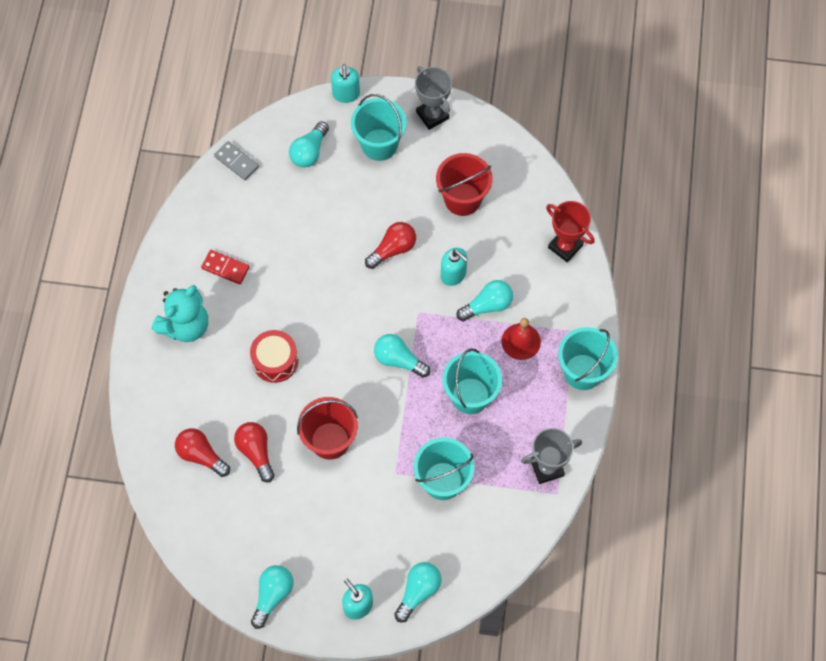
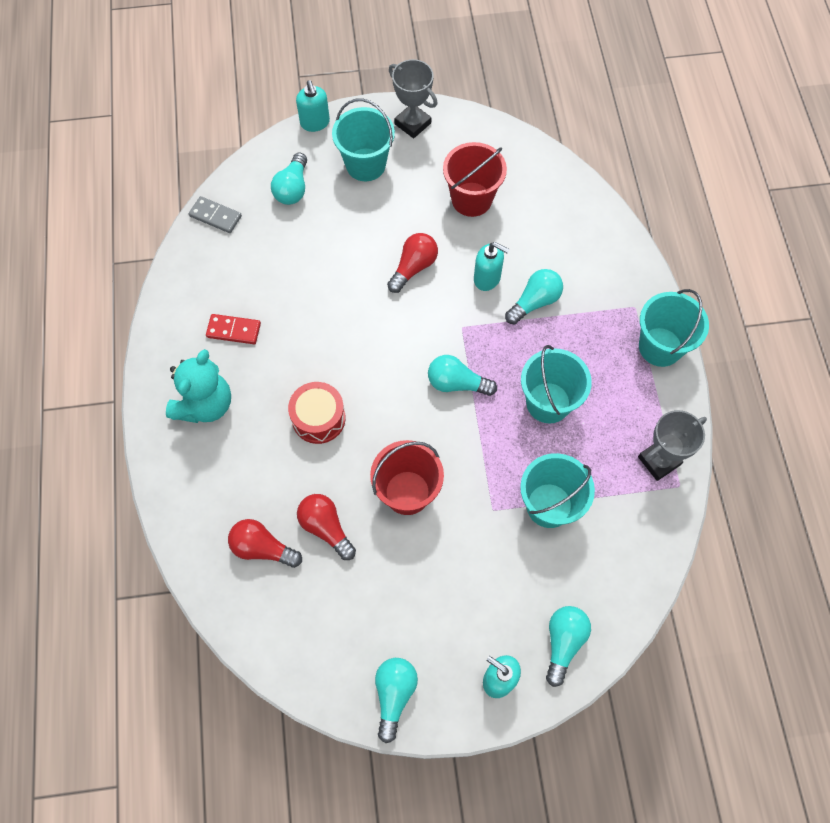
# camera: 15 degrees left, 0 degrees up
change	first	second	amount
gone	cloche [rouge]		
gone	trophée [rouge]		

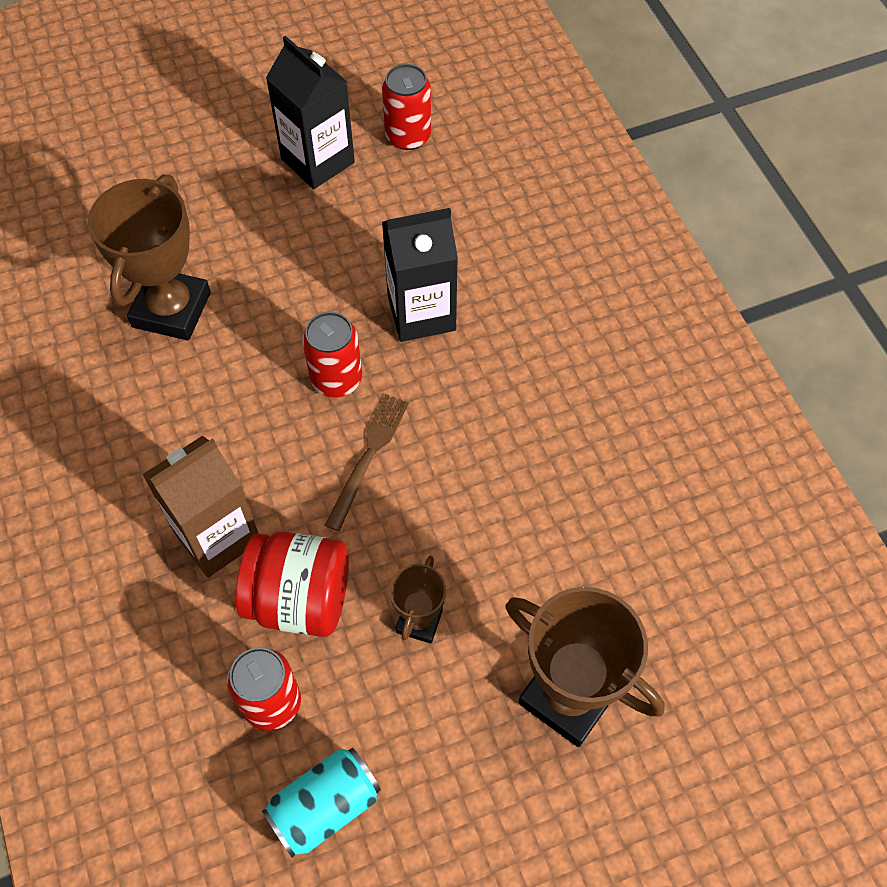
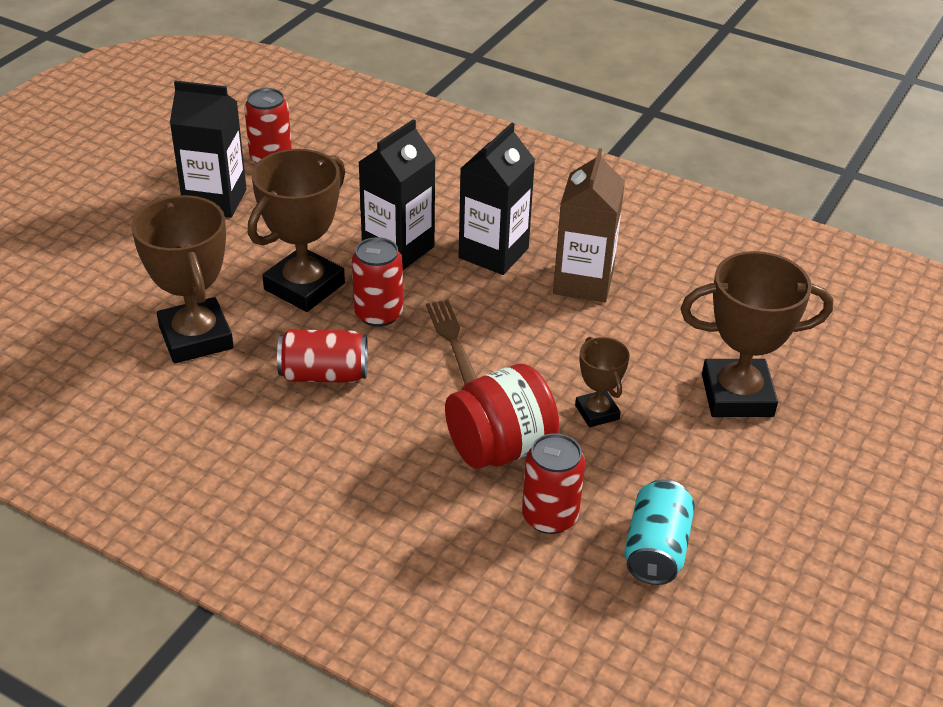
# camera: 40 degrees left, 20 degrees down
change	first	second	amount
shifted	brique de lait [marron]		
new		trophée [marron] (no. 2 from left)	
new		canette [rouge] (no. 2 from left)	
new		brique de lait [noir] (no. 3 from left)	

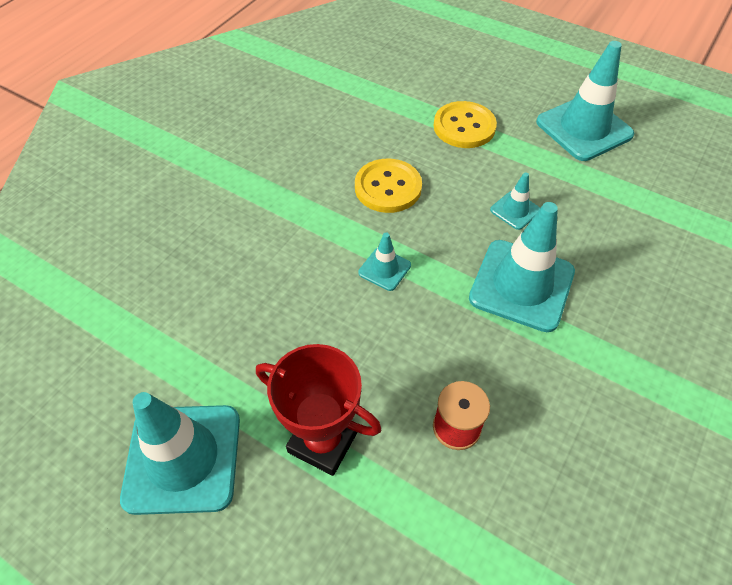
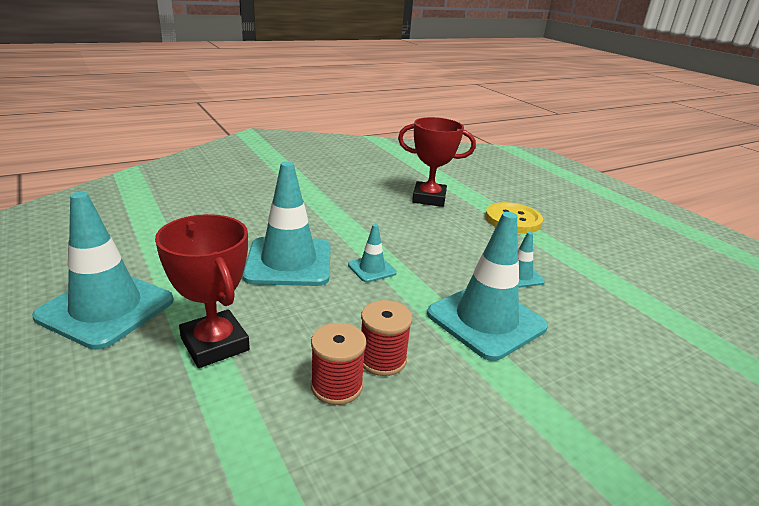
# camera: 25 degrees right, 25 degrees down
change	first	second	amount
gone	bouton [jaune] (no. 1 from left)		
shifted	cône de chantier [turquoise] (no. 5 from left in the first image)	cône de chantier [turquoise] (no. 2 from left)	
new		bobine [rouge] (no. 2 from left)	
new		trophée [rouge] (no. 2 from left)	

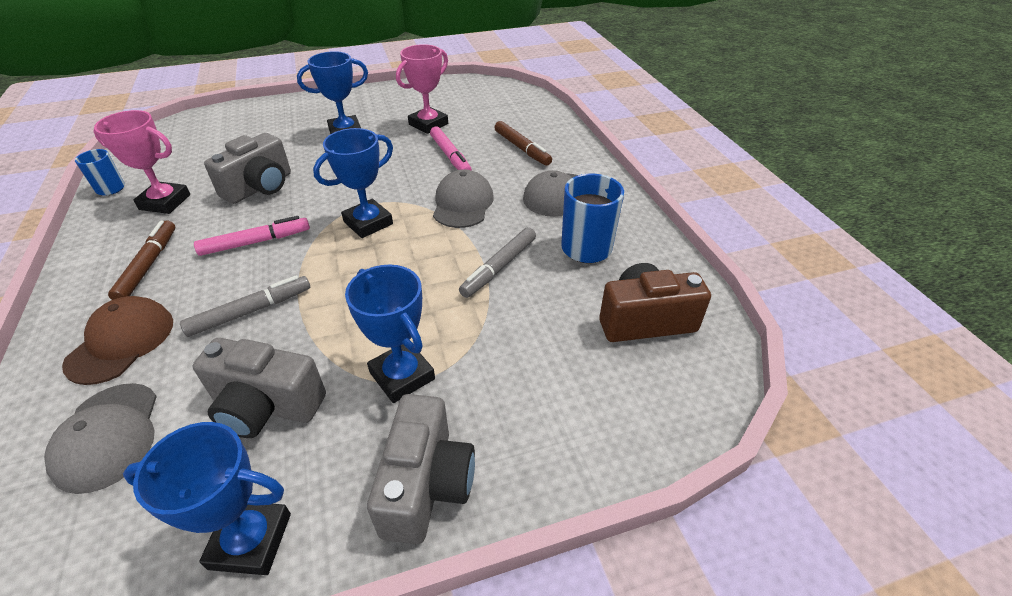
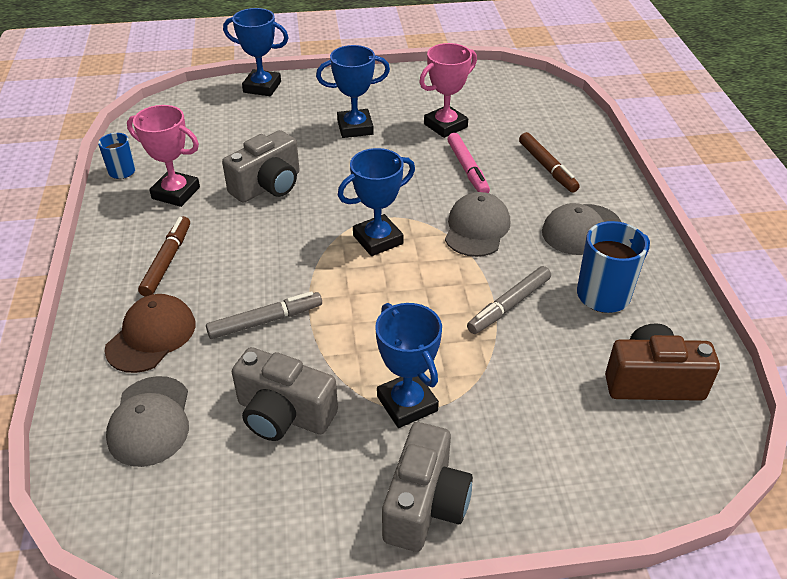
# camera: 10 degrees right, 0 degrees up
change	first	second	amount
shifted	trophée [bleu] (no. 1 from left)		
gone	feutre [rose] (no. 1 from left)		

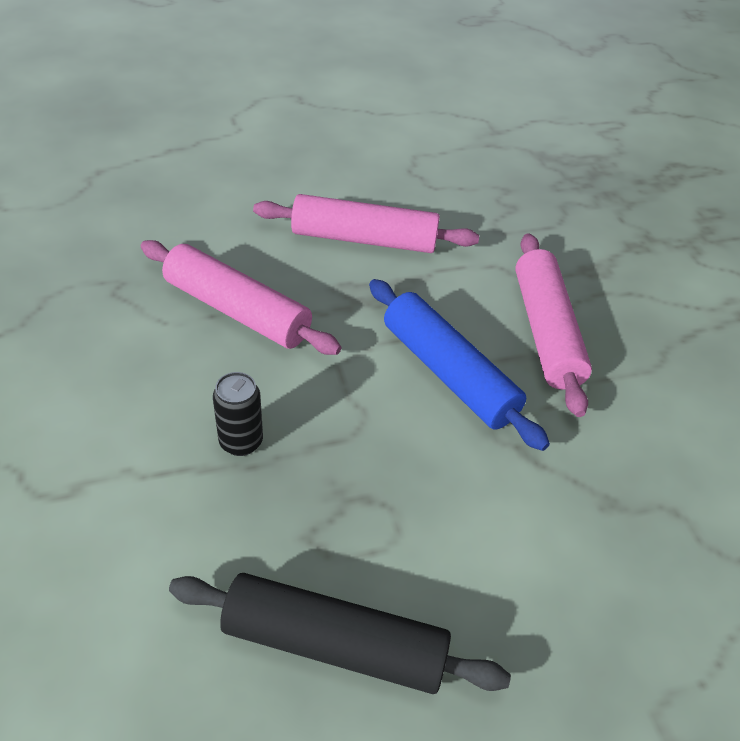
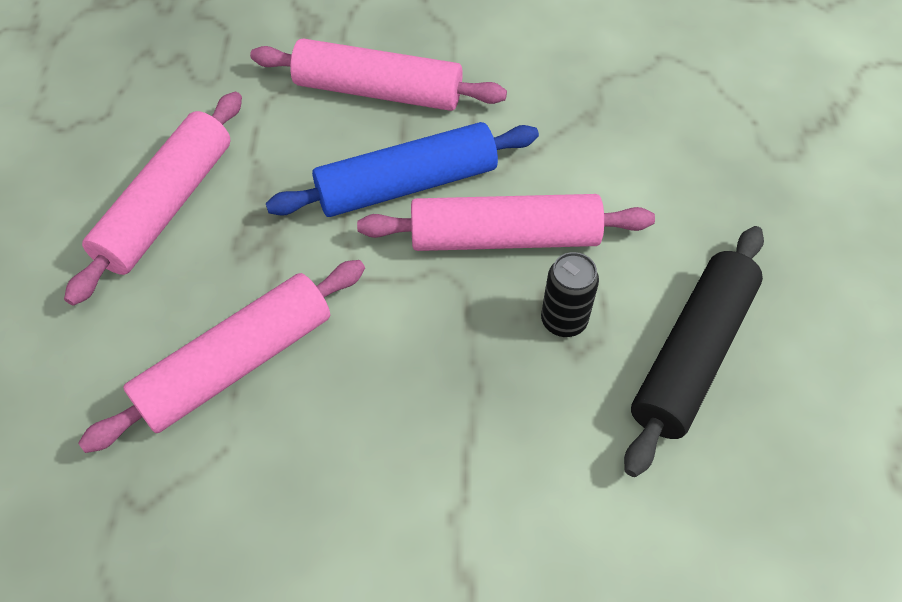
# camera: 70 degrees left, 10 degrees up
change	first	second	amount
shifted	canette [noir]		
new		rouleau à pâtisserie [rose] (no. 4 from left)	

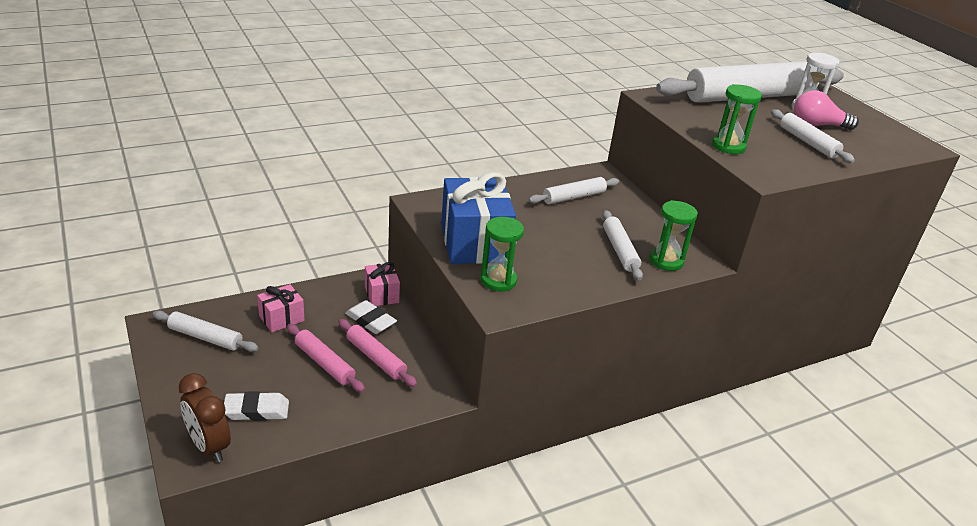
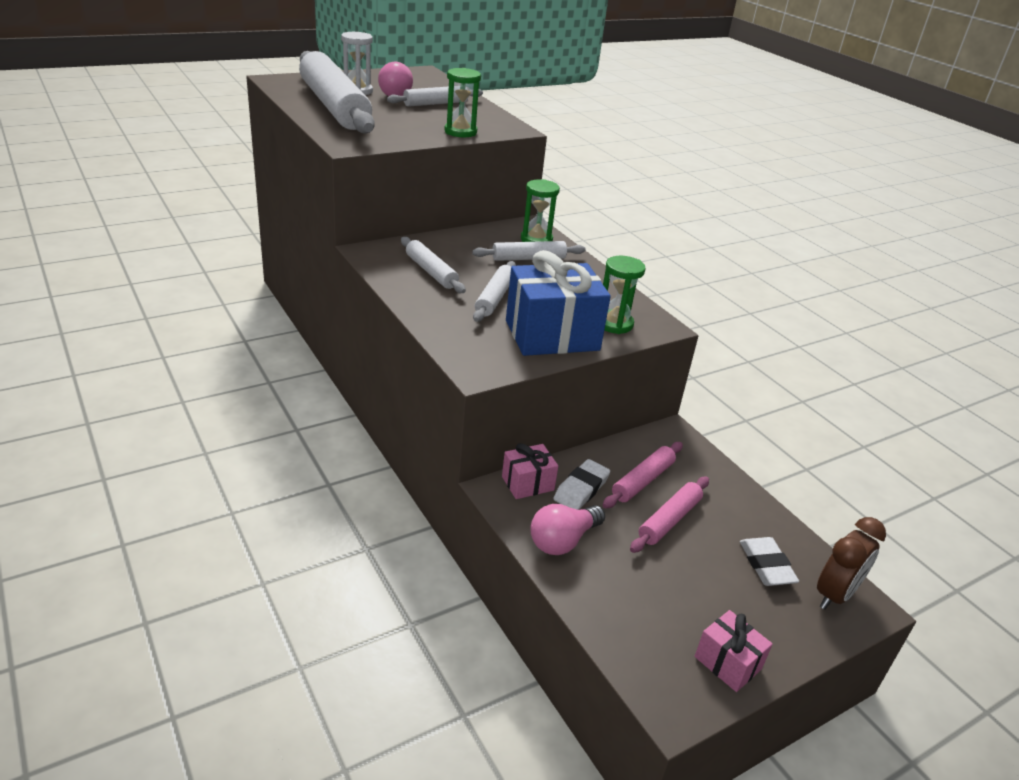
# camera: 95 degrees left, 0 degrees up
change	first	second	amount
shifted	rouleau à pâtisserie [blanc] (no. 1 from left in the first image)	rouleau à pâtisserie [blanc] (no. 4 from left)	
shifted	cadeau [rose] (no. 1 from left in the first image)	cadeau [rose] (no. 2 from left)	
new		ampoule [rose] (no. 2 from left)	

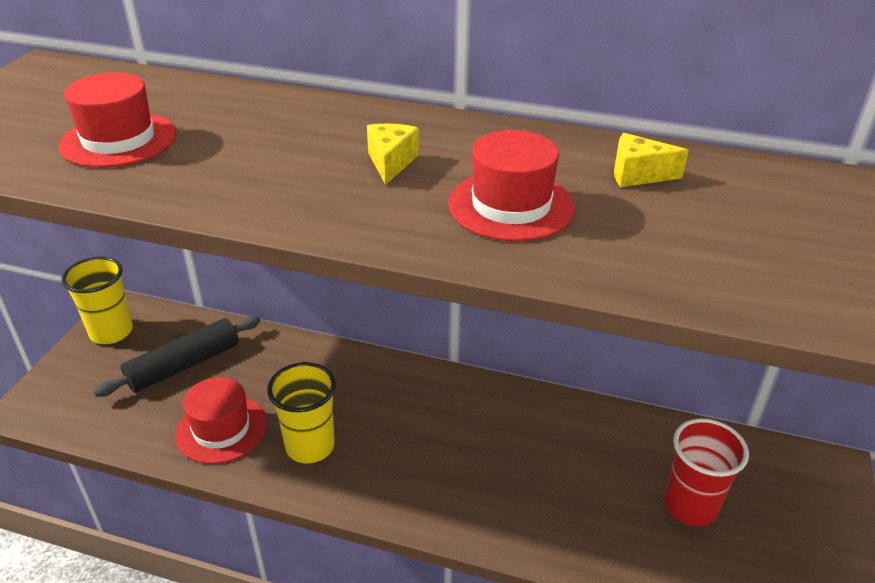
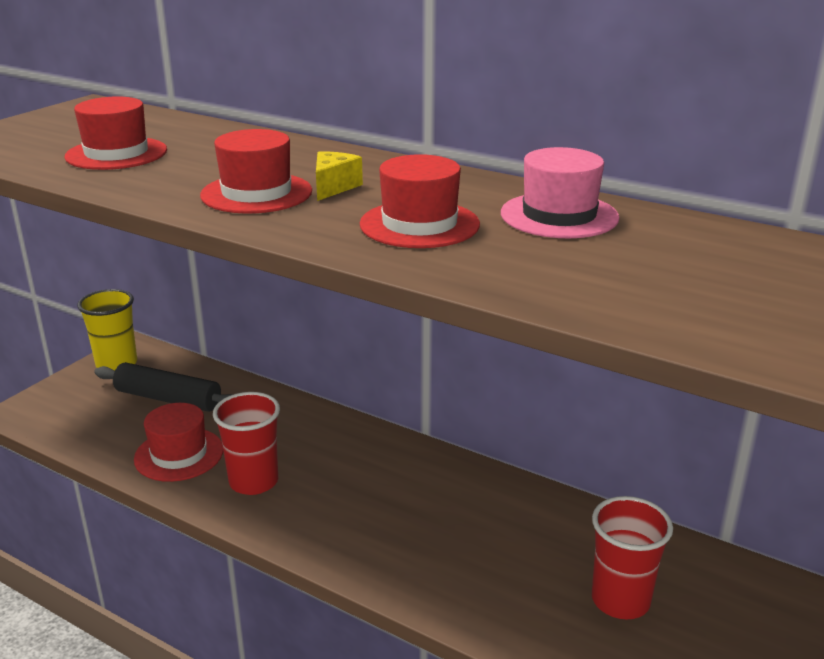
# camera: 15 degrees right, 10 degrees down
change	first	second	amount
rotated	rouleau à pâtisserie [noir]		45 degrees clockwise
repainted	gobelet [jaune] (no. 2 from left)	gobelet [rouge] (no. 1 from left)	
swapped	fromage [jaune] (no. 2 from left)	chapeau [rose]	
new		chapeau [rouge] (no. 3 from left)	

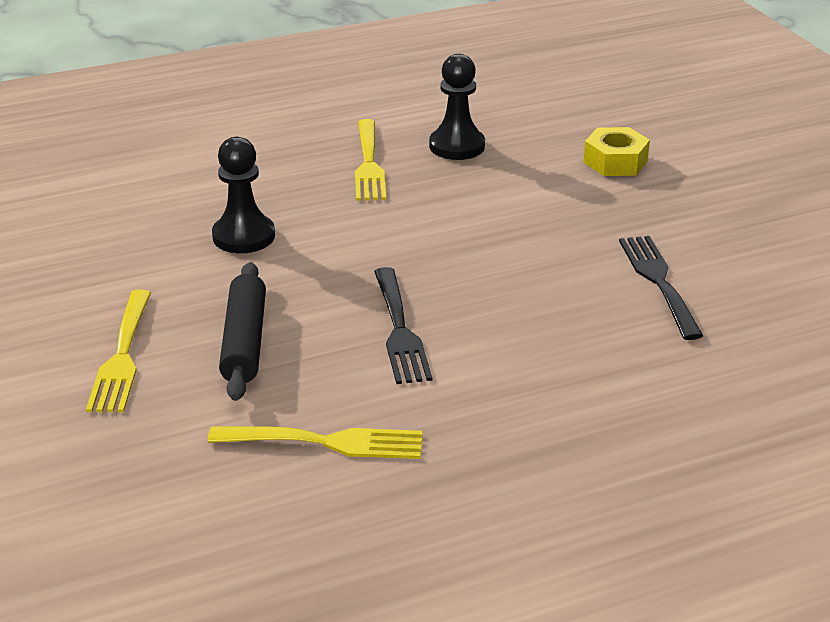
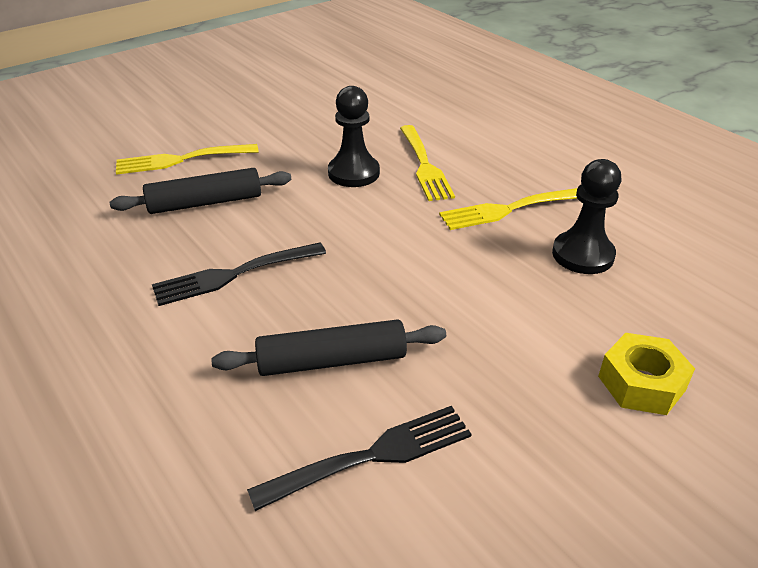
# camera: 75 degrees right, 5 degrees up
change	first	second	amount
shifted	fourchette [jaune] (no. 2 from left)		
new		rouleau à pâtisserie [noir] (no. 2 from left)	

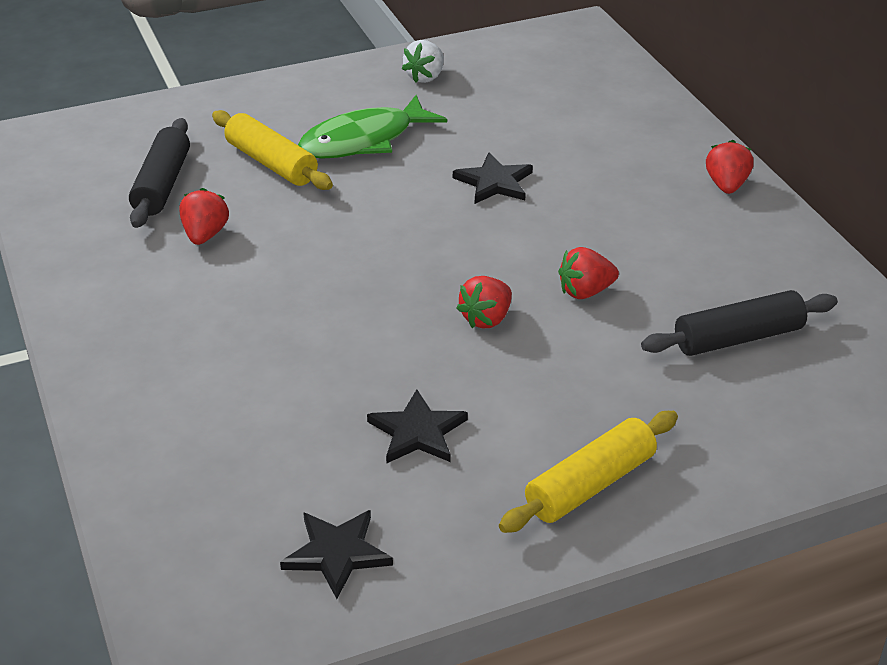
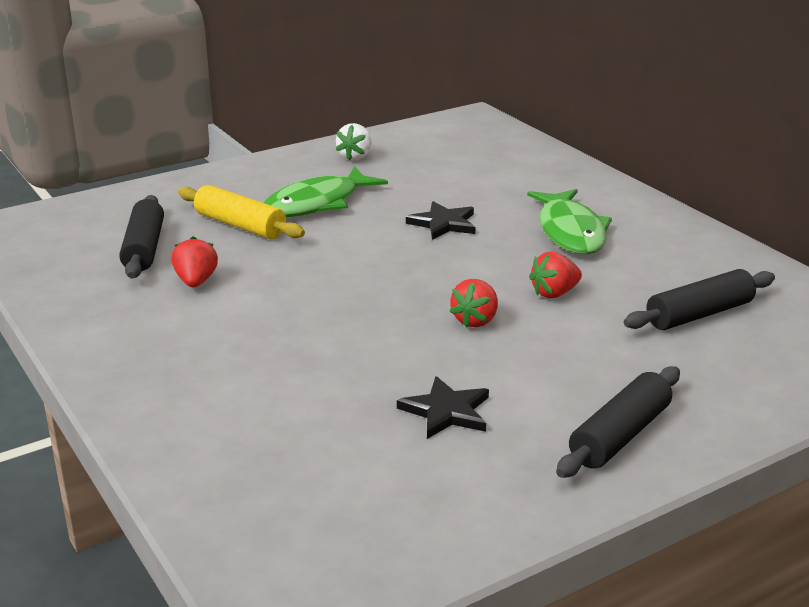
# camera: 10 degrees left, 10 degrees down
change	first	second	amount
gone	étoile [noir] (no. 1 from left)		
repainted	rouleau à pâtisserie [jaune] (no. 2 from left)	rouleau à pâtisserie [noir] (no. 2 from left)	
gone	fraise [rouge] (no. 4 from left)		
new		poisson [vert] (no. 2 from left)	

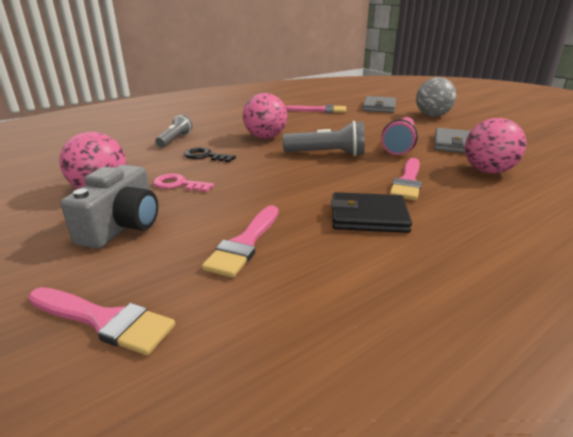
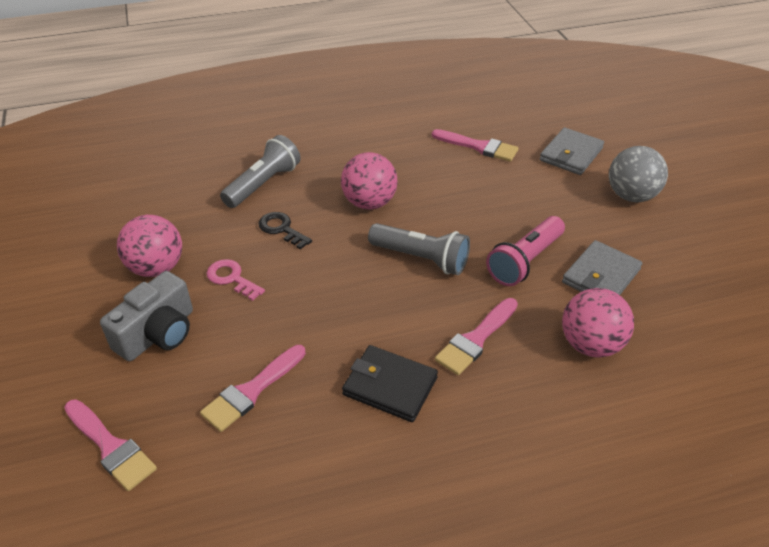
# camera: 20 degrees right, 15 degrees up
change	first	second	amount
scaled	lampe de poche [gris] (no. 1 from left)		x1.51

